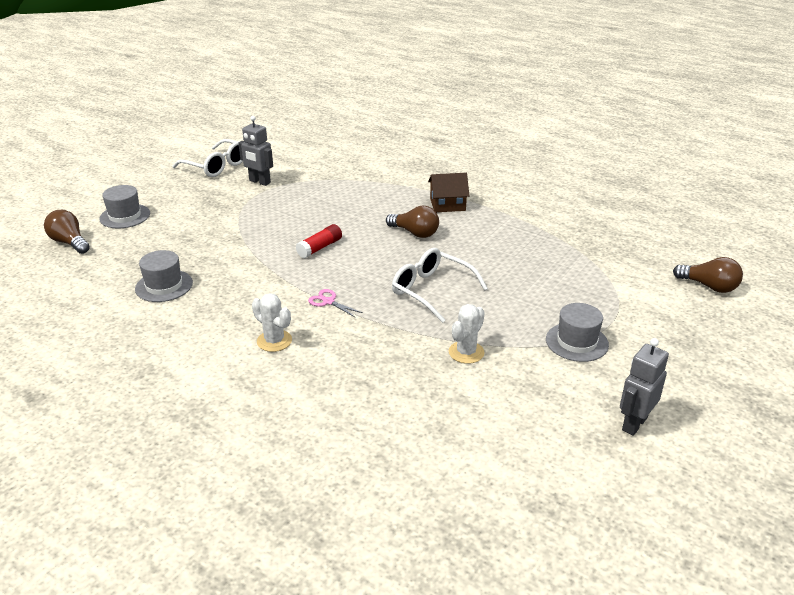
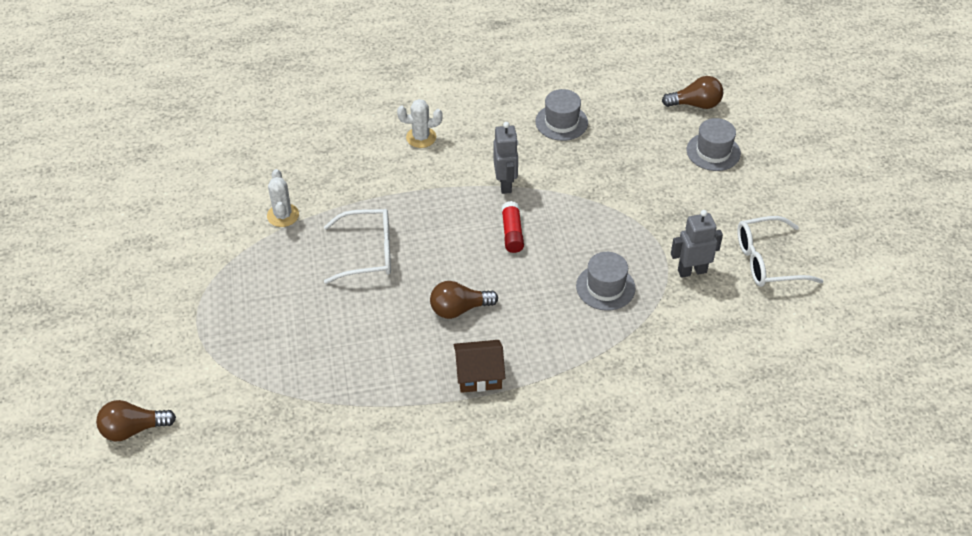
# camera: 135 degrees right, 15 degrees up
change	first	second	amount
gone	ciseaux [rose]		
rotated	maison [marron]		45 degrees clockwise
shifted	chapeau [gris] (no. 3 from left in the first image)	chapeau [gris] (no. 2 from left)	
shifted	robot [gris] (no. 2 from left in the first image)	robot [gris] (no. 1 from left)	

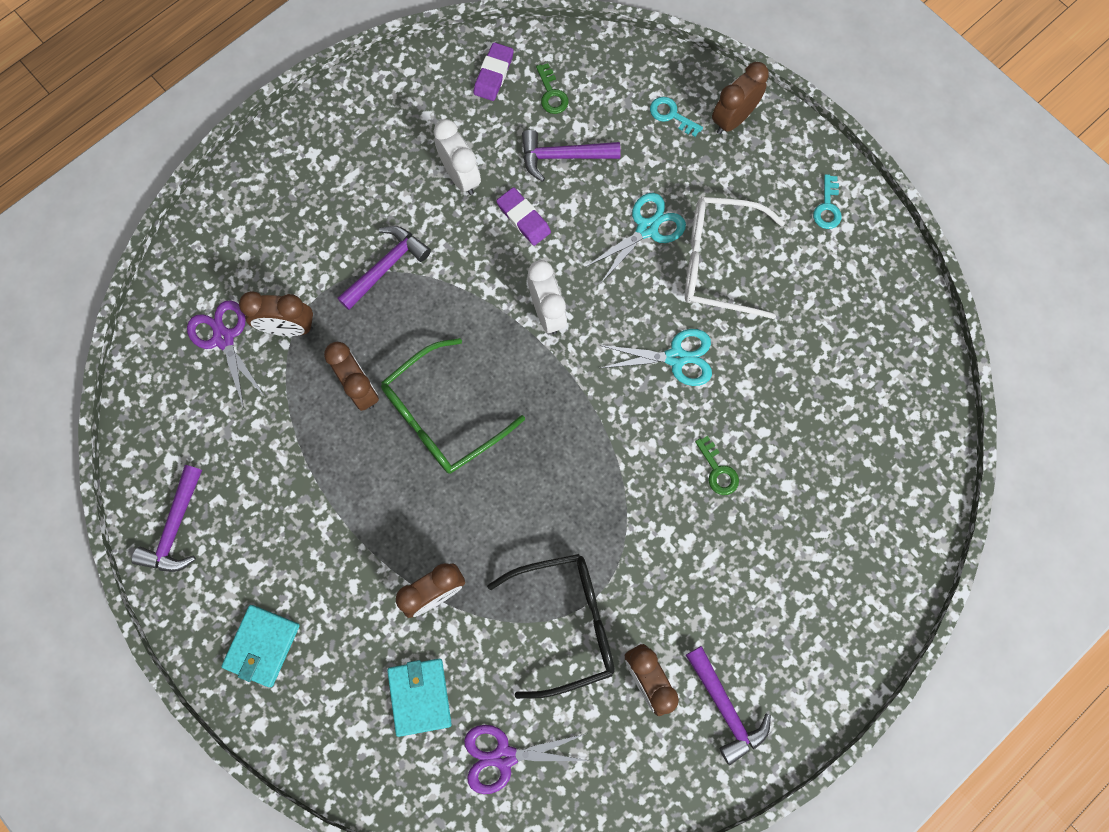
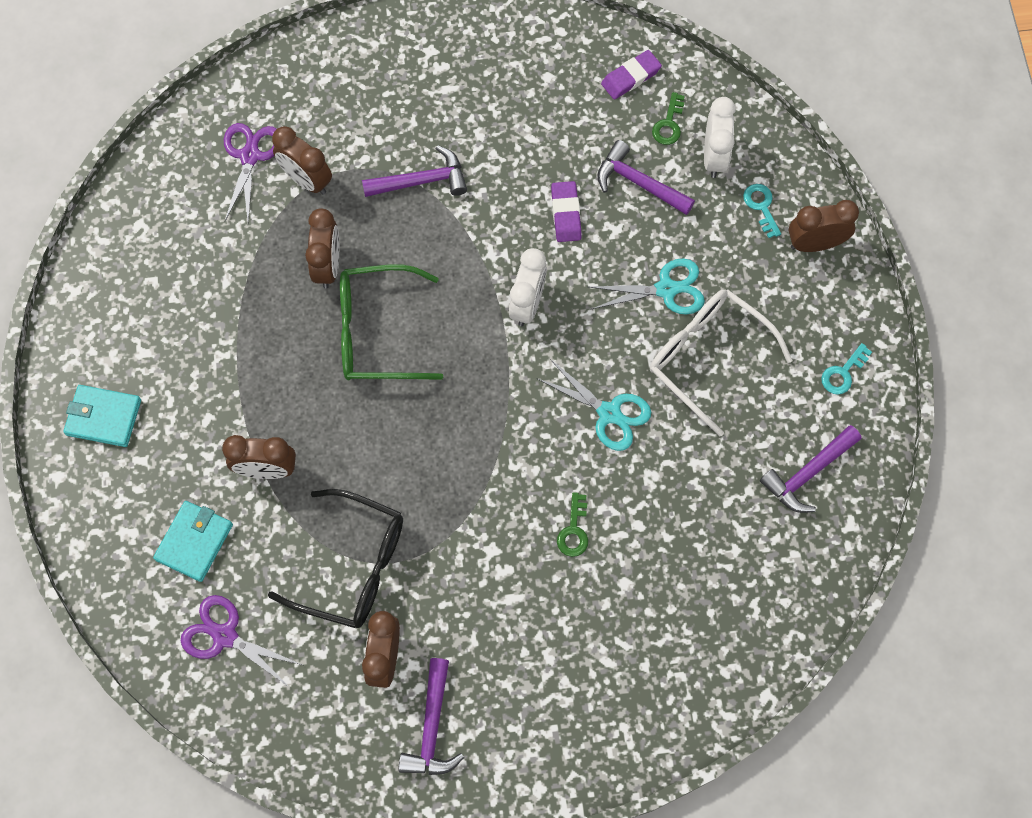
# camera: 35 degrees right, 5 degrees down
change	first	second	amount
shifted	marteau [violet] (no. 1 from left in the first image)	marteau [violet] (no. 4 from left)	
rotated	portefeuille [turquoise] (no. 1 from left)		45 degrees clockwise
shifted	réveil [blanc] (no. 1 from left in the first image)	réveil [blanc] (no. 2 from left)	

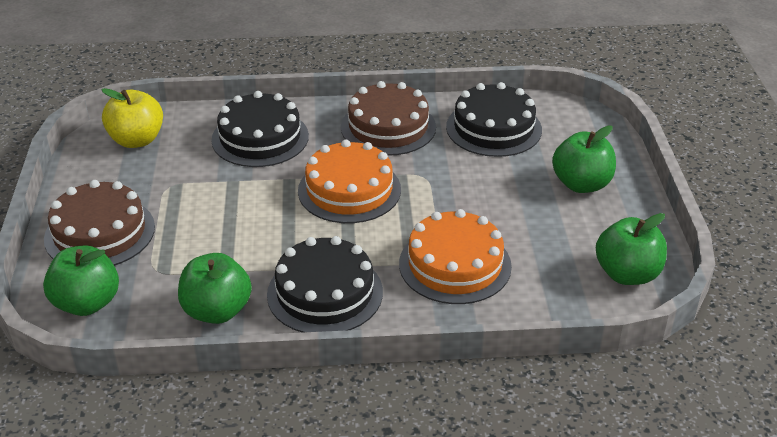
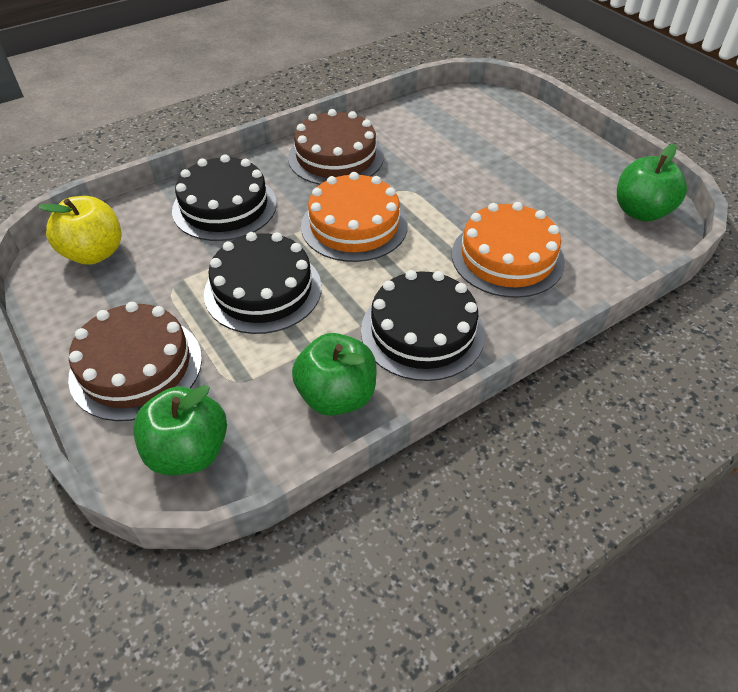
# camera: 30 degrees left, 10 degrees up
change	first	second	amount
shifted	gâteau [noir] (no. 3 from left in the first image)	gâteau [noir] (no. 2 from left)	
gone	pomme [vert] (no. 3 from left)		

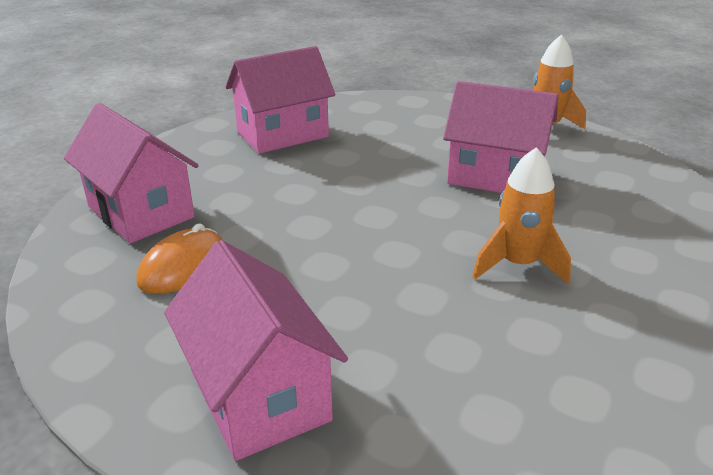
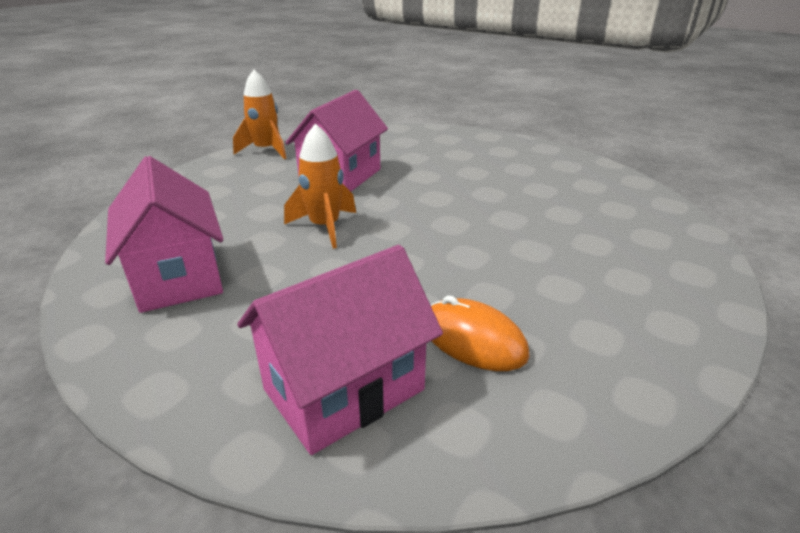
# camera: 85 degrees left, 0 degrees up
change	first	second	amount
gone	maison [rose] (no. 2 from left)		
shifted	fusée [orange] (no. 1 from left in the first image)	fusée [orange] (no. 2 from left)	

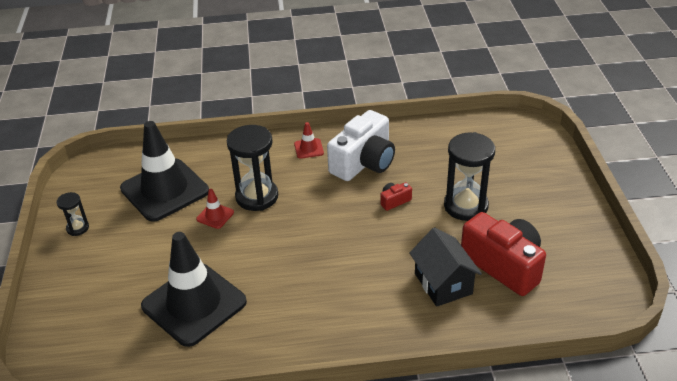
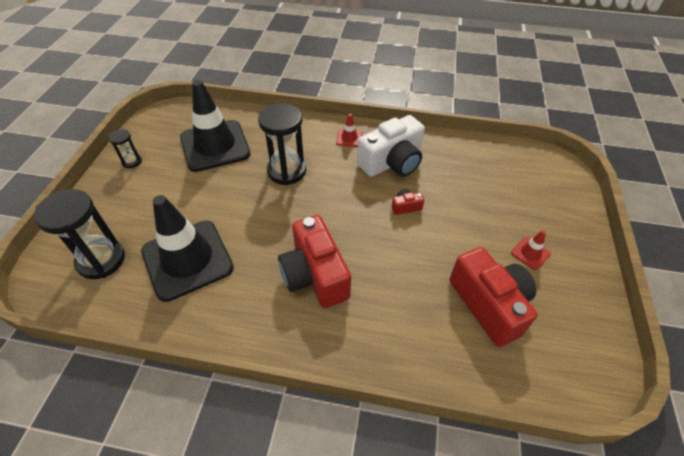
# camera: 15 degrees right, 10 degrees up
change	first	second	amount
shifted	cône de chantier [rouge] (no. 1 from left in the first image)	cône de chantier [rouge] (no. 2 from left)	
gone	maison [noir]		
shifted	sablier [noir] (no. 3 from left in the first image)	sablier [noir] (no. 1 from left)	
new		appareil photo [rouge] (no. 1 from left)	

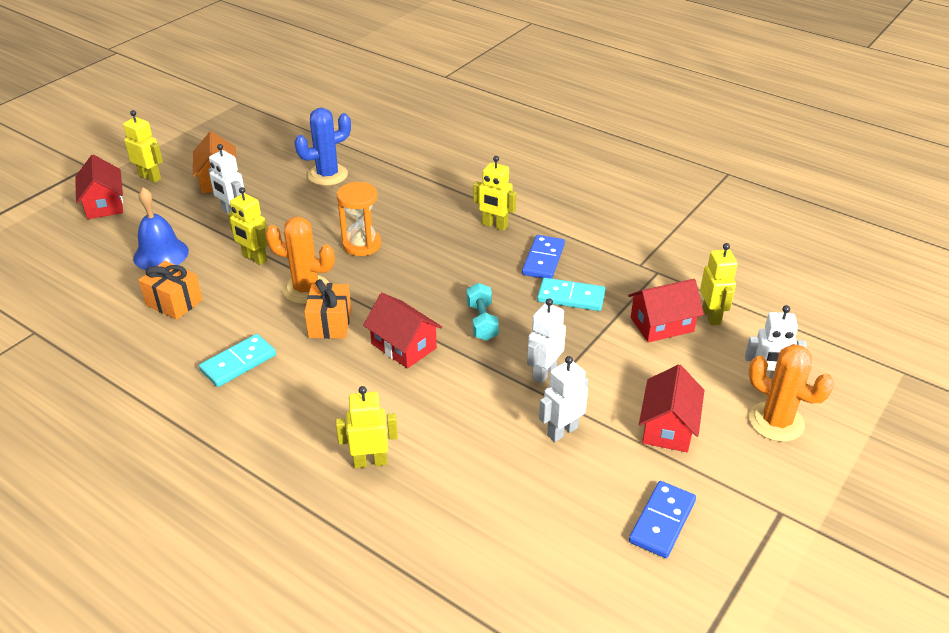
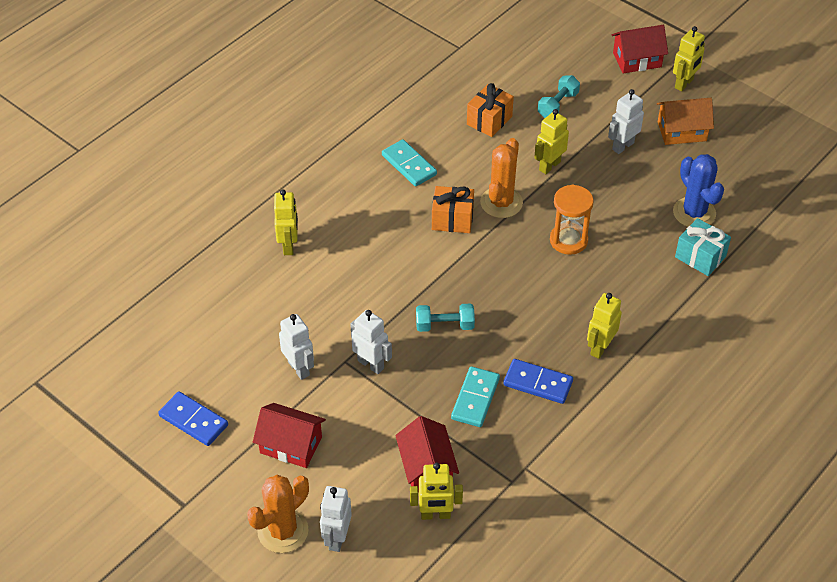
# camera: 95 degrees right, 10 degrees up
change	first	second	amount
swapped	cloche [bleu]	haltère [turquoise] (no. 2 from left)	
gone	maison [rouge] (no. 2 from left)		
new		cadeau [turquoise]	

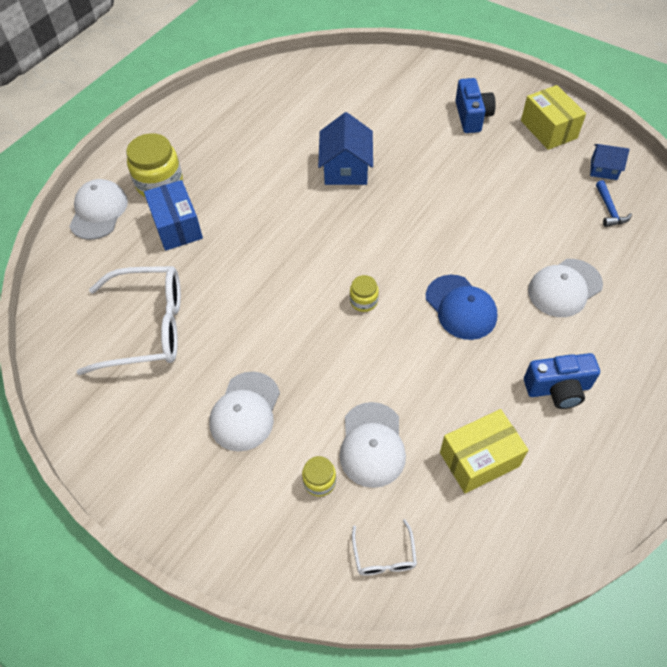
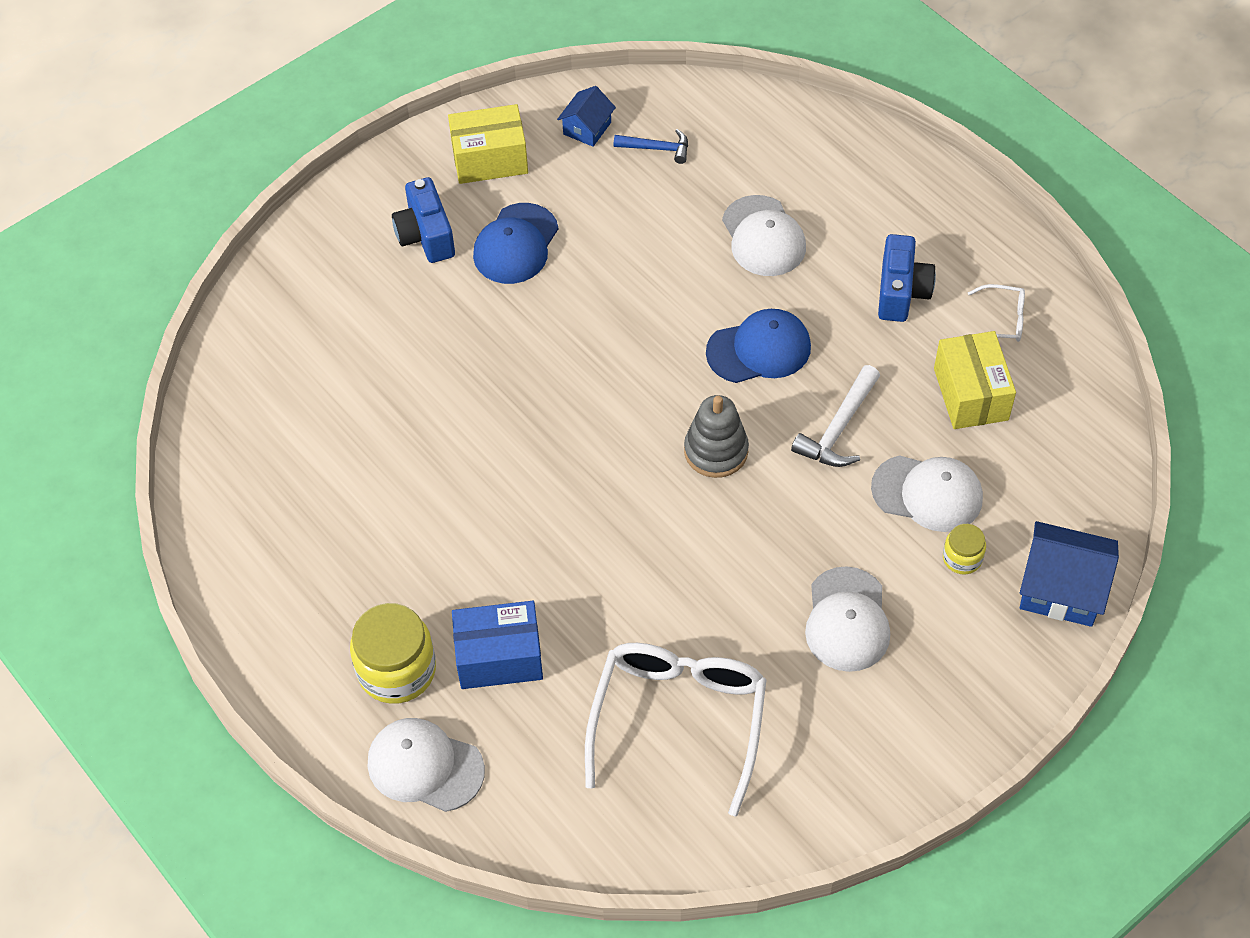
# camera: 75 degrees left, 0 degrees up
change	first	second	amount
rotated	casquette [blanc] (no. 2 from left in the first image)	casquette [blanc] (no. 3 from left)	60 degrees clockwise
shifted	maison [bleu] (no. 1 from left in the first image)	maison [bleu] (no. 2 from left)	
swapped	bocal [jaune] (no. 3 from left)	jouet à empiler [gris]	
shifted	lunettes [blanc] (no. 2 from left)		
rotated	appareil photo [bleu] (no. 1 from left)		120 degrees counterclockwise
new		casquette [bleu] (no. 1 from left)	
new		marteau [blanc]	

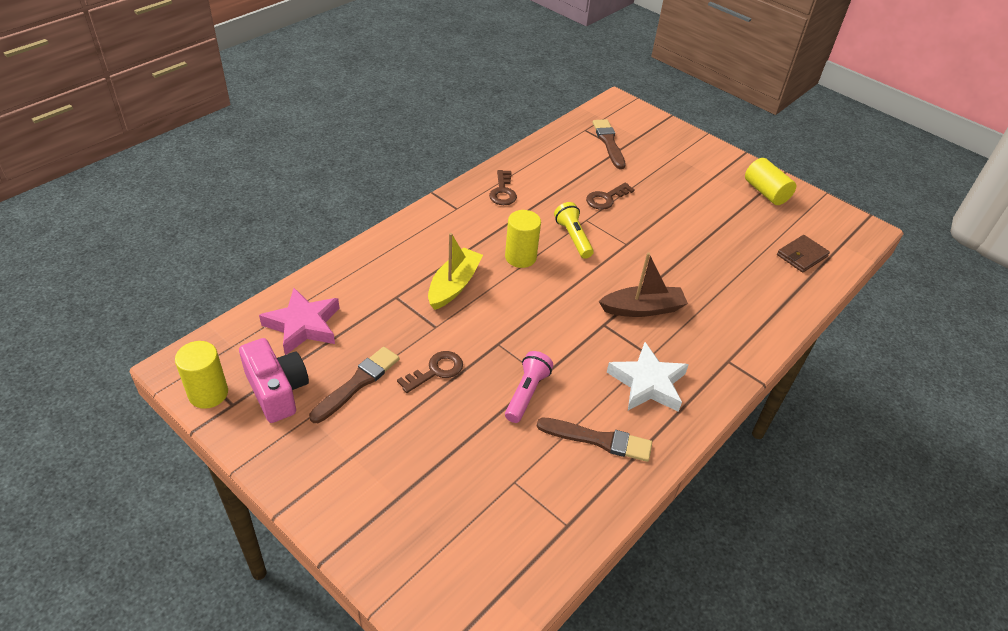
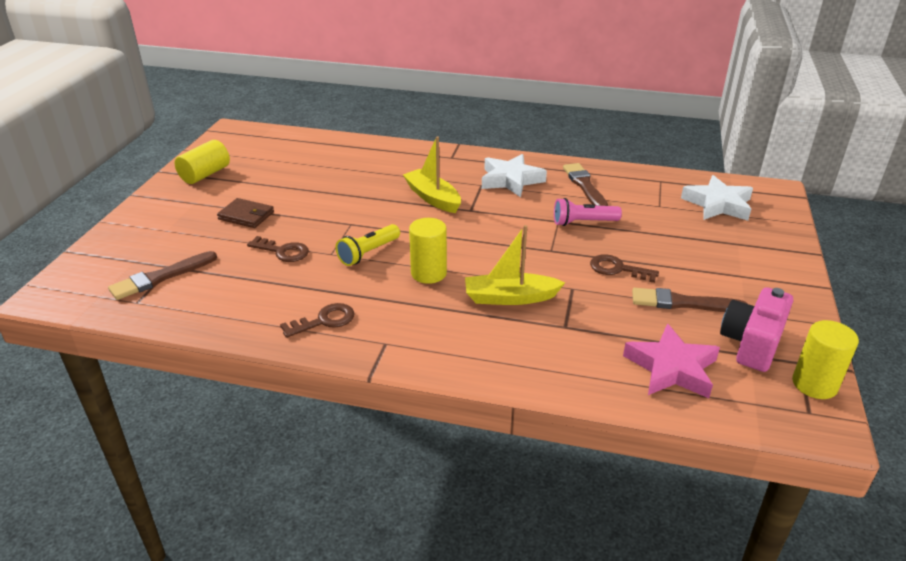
# camera: 115 degrees left, 10 degrees down
change	first	second	amount
repainted	bateau [marron]	bateau [jaune] (no. 1 from left)	
shifted	portefeuille [marron]		
new		étoile [blanc] (no. 2 from left)	

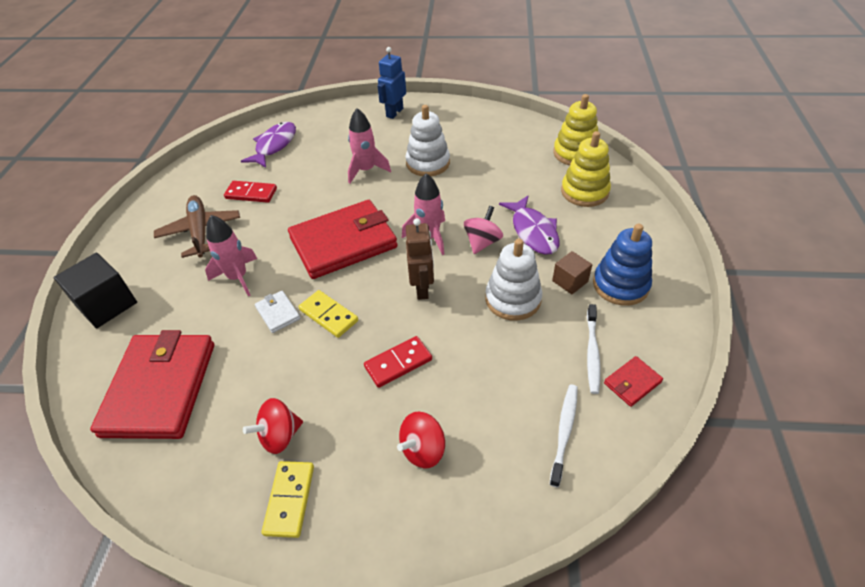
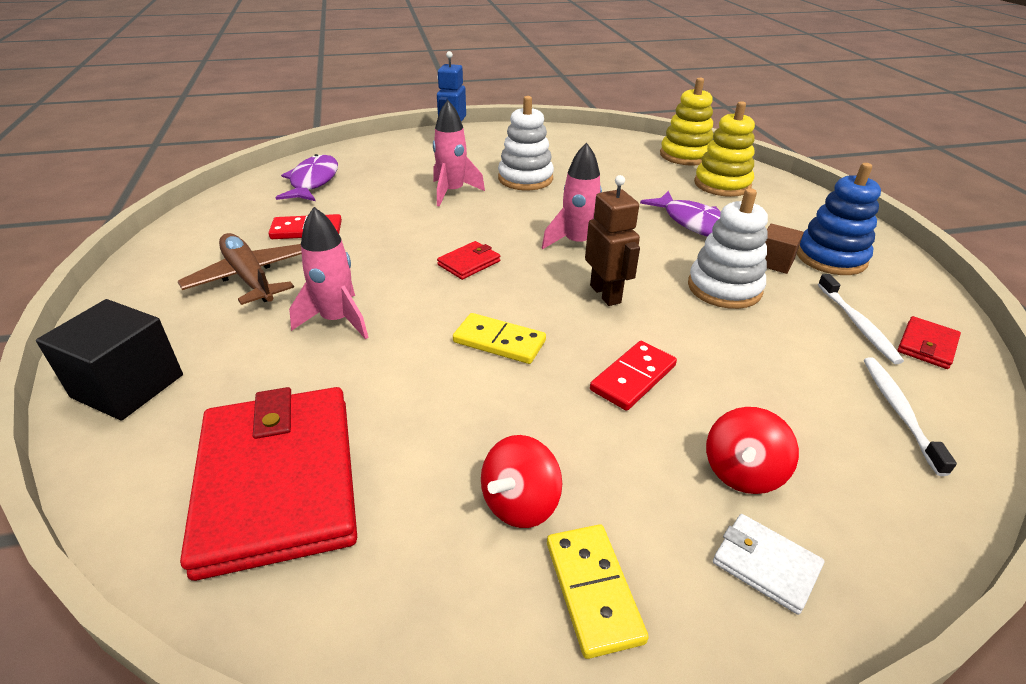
# camera: 20 degrees left, 10 degrees down
change	first	second	amount
shifted	portefeuille [blanc]		
scaled	portefeuille [rouge] (no. 2 from left)		x0.41
gone	toupie [rose]		

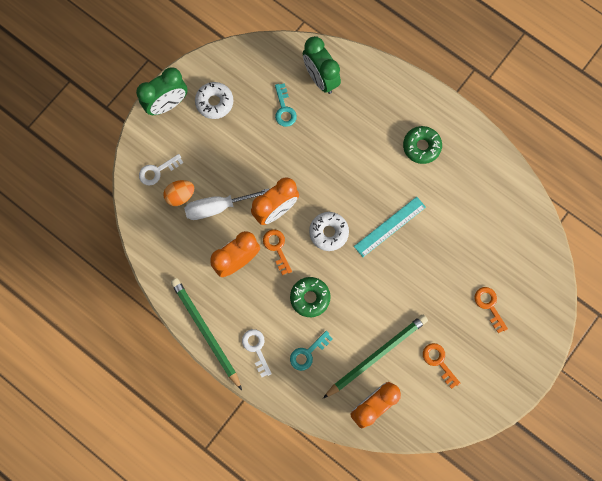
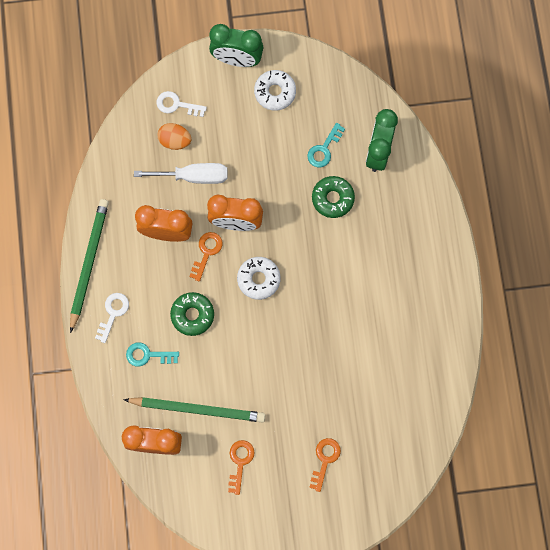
# camera: 45 degrees right, 0 degrees up
change	first	second	amount
rotated	tournevis [blanc]		150 degrees clockwise
gone	règle [turquoise]		
shifted	beignet [vert] (no. 2 from left)		

